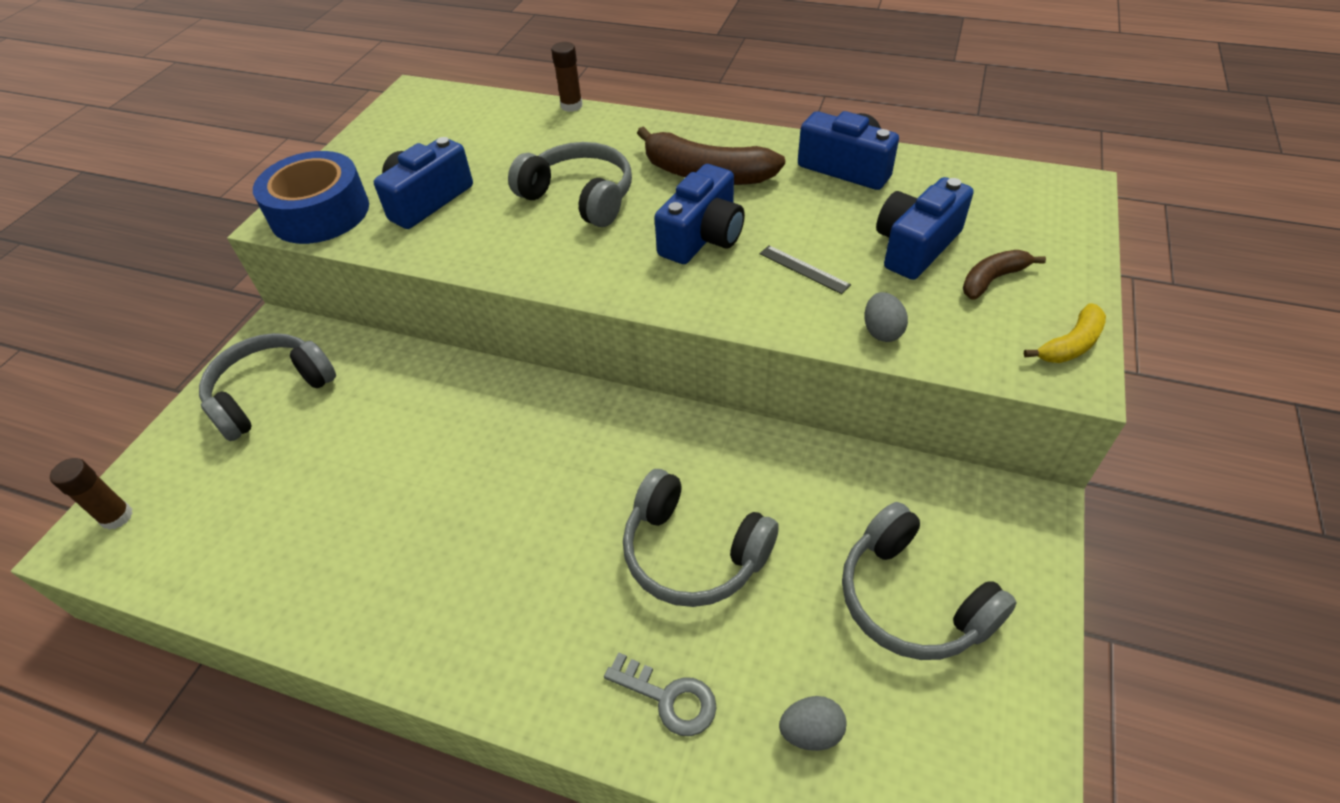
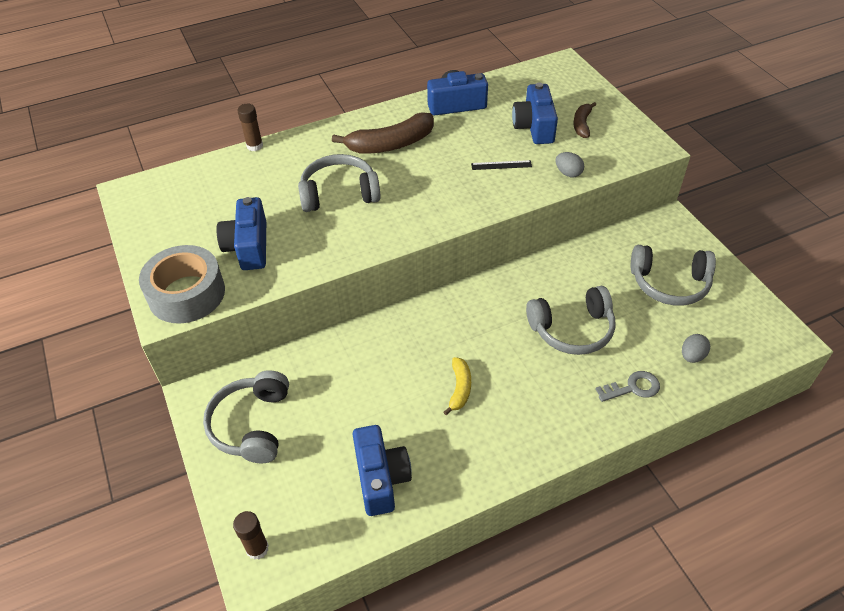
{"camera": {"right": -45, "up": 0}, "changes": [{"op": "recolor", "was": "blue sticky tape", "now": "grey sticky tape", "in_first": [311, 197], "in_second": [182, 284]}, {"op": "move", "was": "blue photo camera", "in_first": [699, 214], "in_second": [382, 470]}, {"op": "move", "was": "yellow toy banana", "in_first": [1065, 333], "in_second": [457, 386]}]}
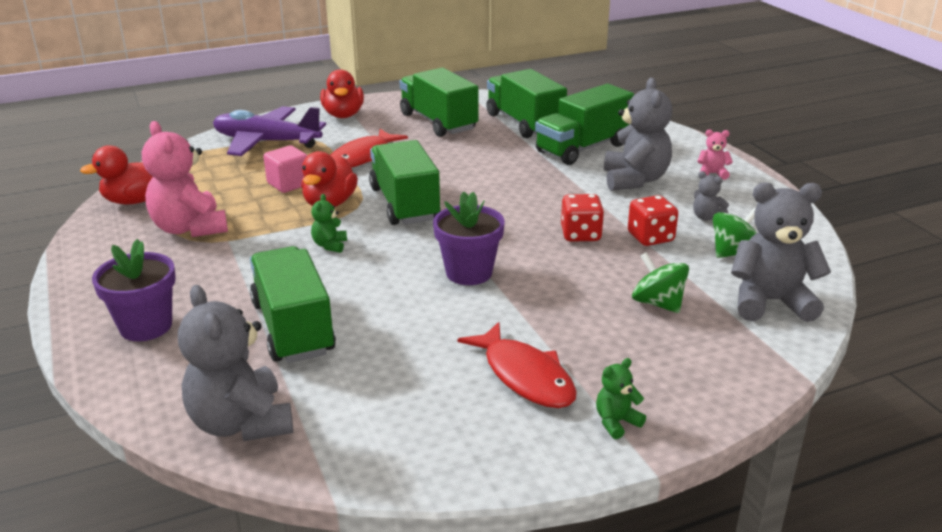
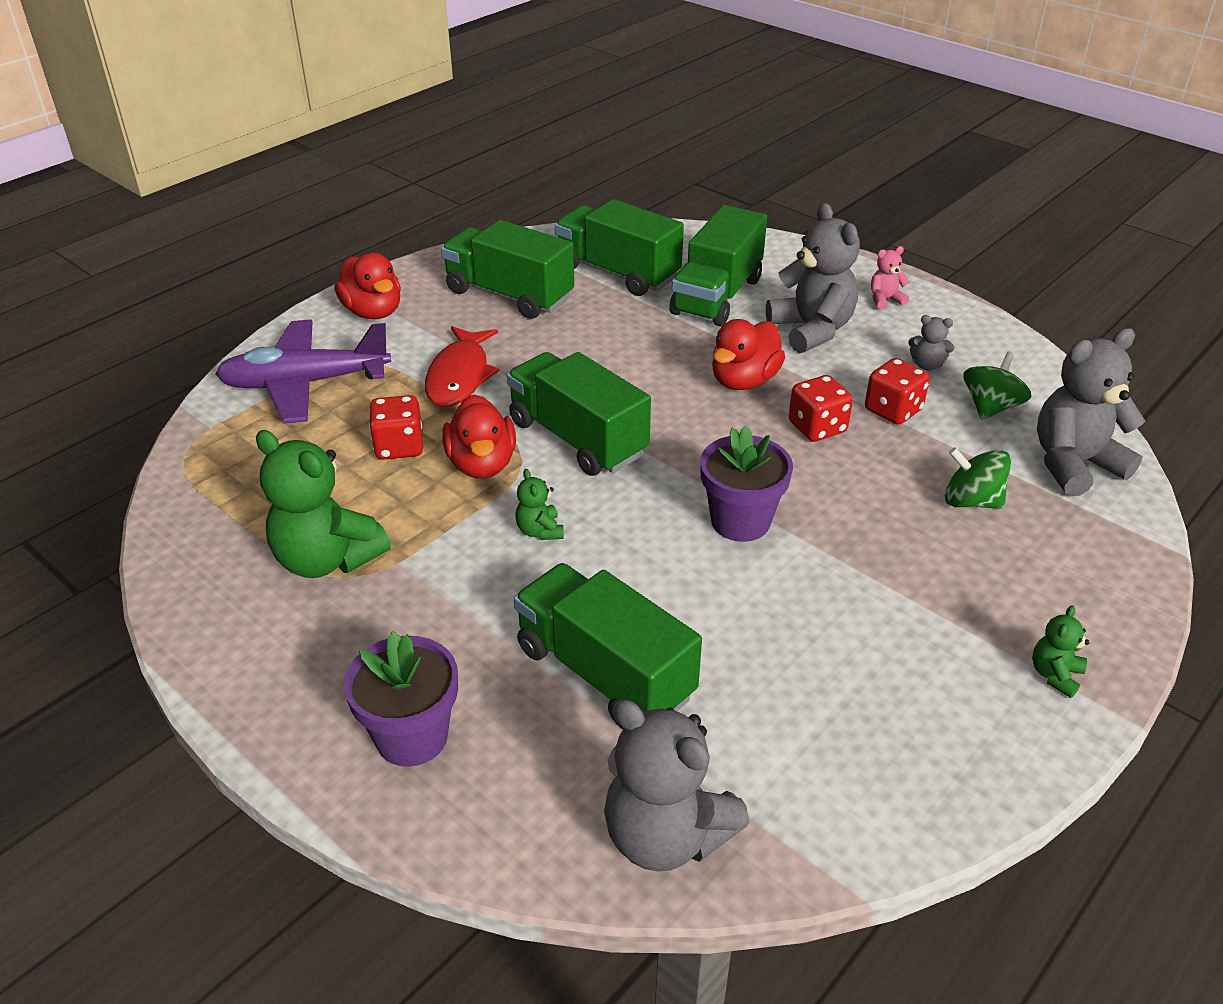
{"camera": {"right": -25, "up": 10}, "changes": [{"op": "recolor", "was": "rose-pink stuffed bear", "now": "leaf-green stuffed bear", "in_first": [185, 179], "in_second": [323, 504]}, {"op": "move", "was": "crimson toy duck", "in_first": [116, 175], "in_second": [748, 354]}, {"op": "replace", "was": "rose-pink solid cube", "now": "crimson die", "in_first": [285, 169], "in_second": [396, 427]}, {"op": "delete", "was": "crimson fish figure", "in_first": [517, 365]}]}
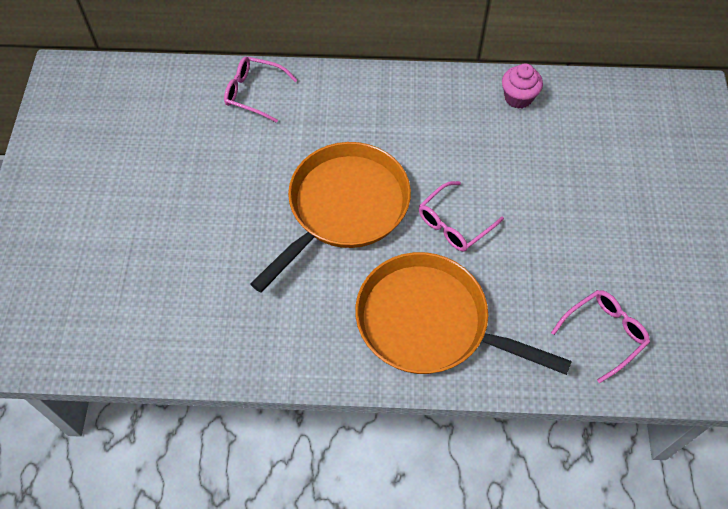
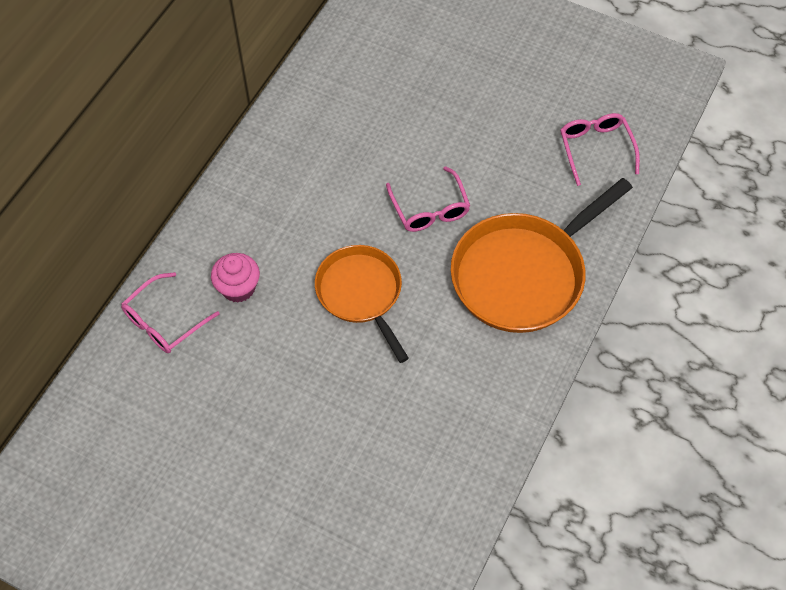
{"camera": {"right": -65, "up": 0}, "changes": [{"op": "move", "was": "rose-pink cupcake", "in_first": [522, 86], "in_second": [235, 278]}, {"op": "resize", "was": "orange-coloured skillet", "in_first": [330, 217], "in_second": [362, 304], "ratio": 0.65}]}
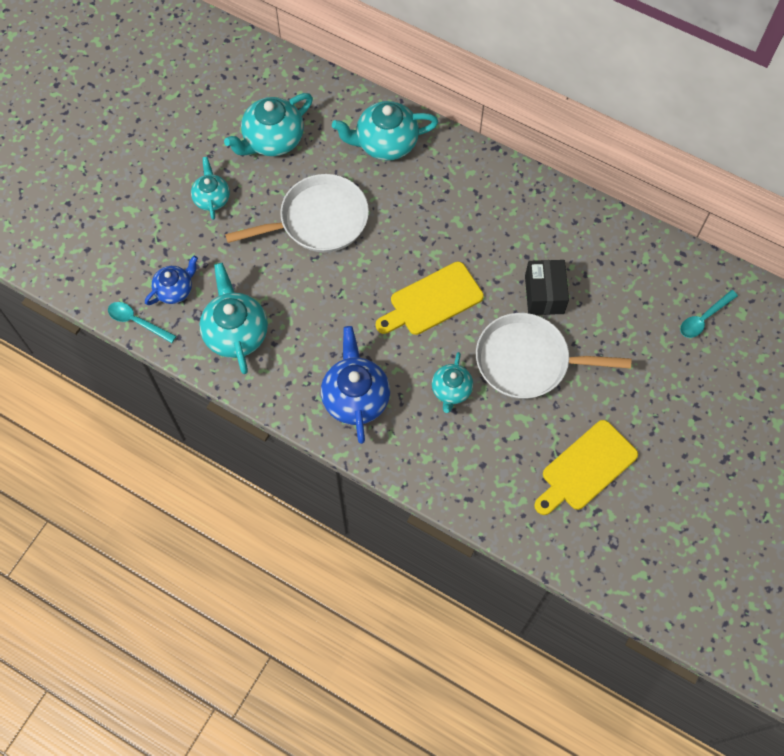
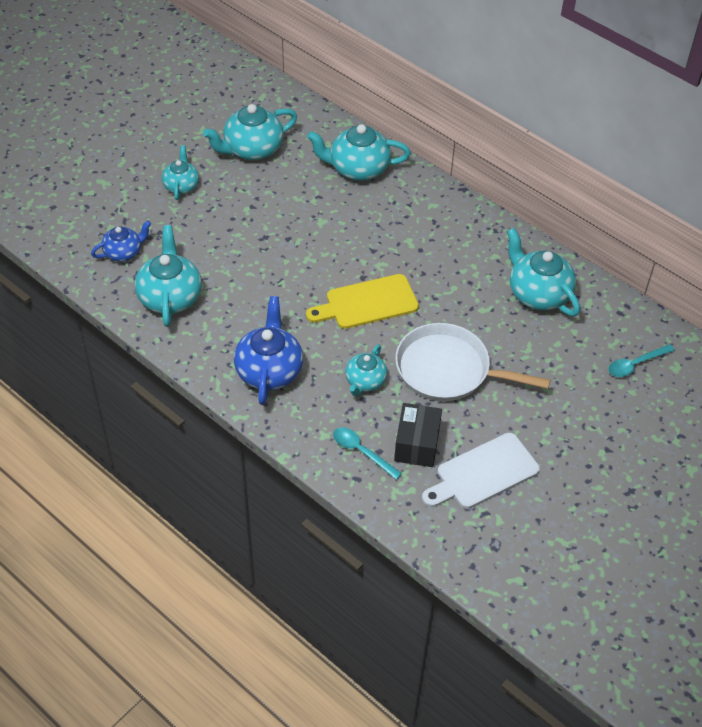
{"camera": {"right": 10, "up": -15}, "changes": [{"op": "delete", "was": "snow-white skillet", "in_first": [297, 213]}, {"op": "move", "was": "black package", "in_first": [547, 287], "in_second": [418, 435]}, {"op": "move", "was": "teal spoon", "in_first": [142, 322], "in_second": [367, 453]}, {"op": "recolor", "was": "yellow cutting board", "now": "snow-white cutting board", "in_first": [586, 467], "in_second": [481, 471]}, {"op": "insert", "now": "teal tea pot", "in_second": [543, 272]}]}
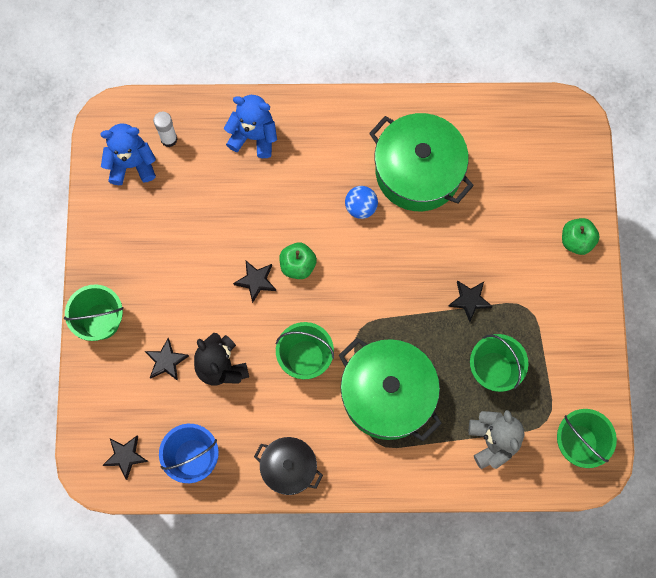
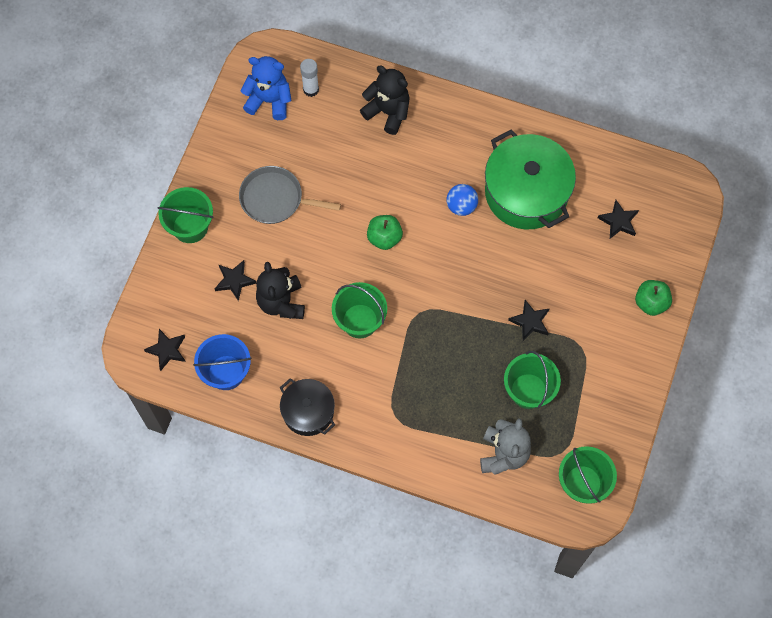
{"camera": {"right": 20, "up": -5}, "changes": [{"op": "recolor", "was": "blue stuffed bear", "now": "black stuffed bear", "in_first": [250, 126], "in_second": [384, 100]}, {"op": "move", "was": "black star", "in_first": [254, 282], "in_second": [618, 219]}, {"op": "delete", "was": "leaf-green cooking pot", "in_first": [390, 390]}, {"op": "insert", "now": "grey skillet", "in_second": [290, 195]}]}
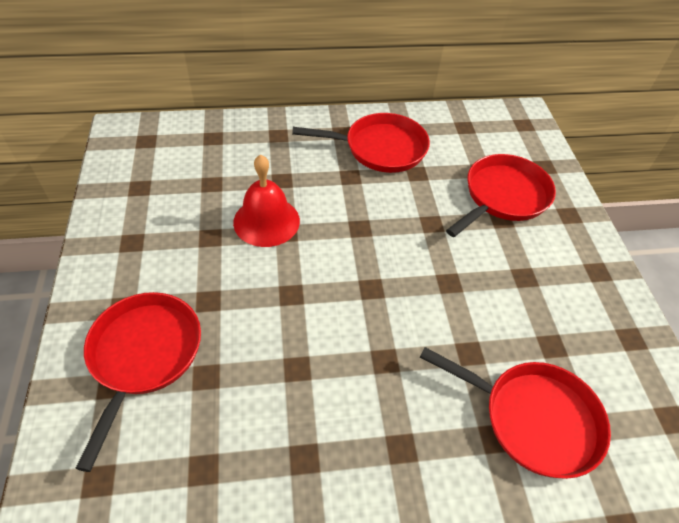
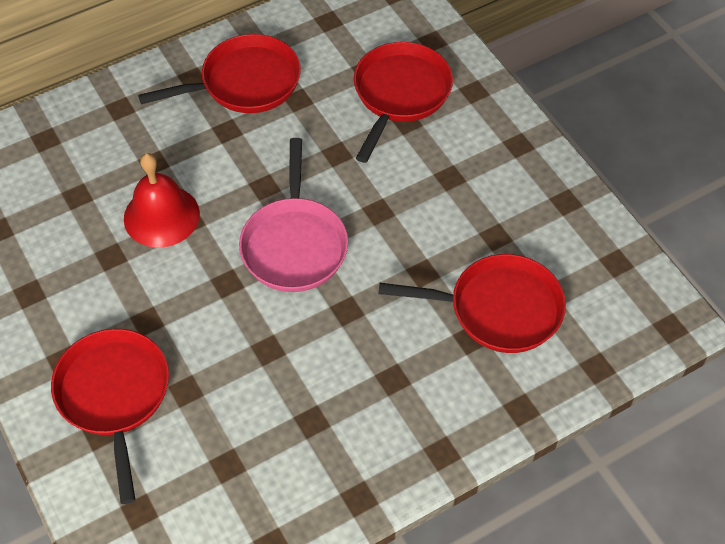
{"camera": {"right": -20, "up": 5}, "changes": [{"op": "insert", "now": "rose-pink skillet", "in_second": [293, 215]}]}
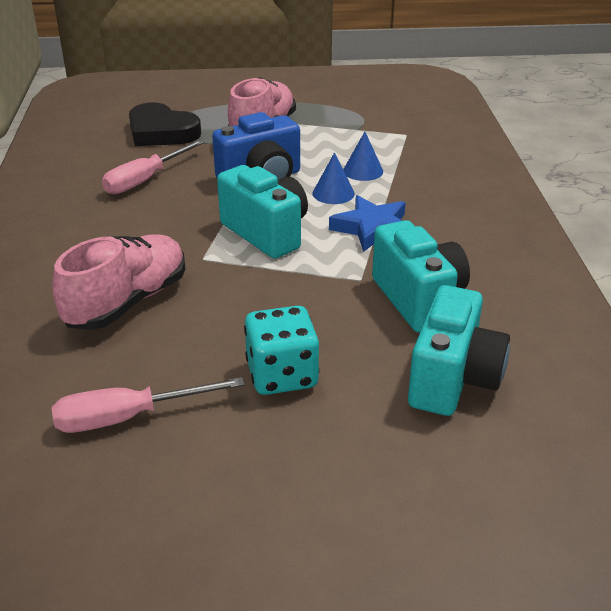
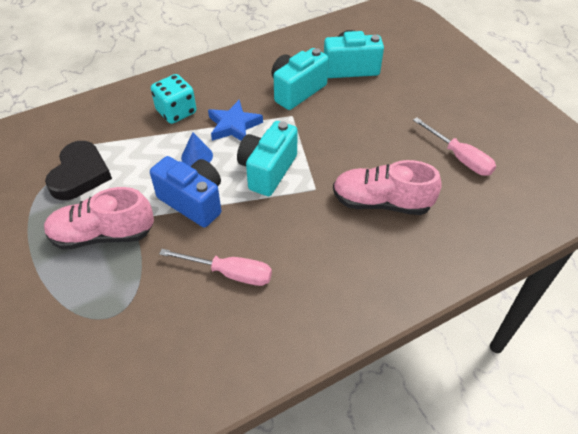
{"camera": {"right": -115, "up": 15}, "changes": [{"op": "move", "was": "black love heart", "in_first": [165, 124], "in_second": [78, 170]}, {"op": "delete", "was": "blue solid cone", "in_first": [363, 156]}, {"op": "move", "was": "teal die", "in_first": [281, 350], "in_second": [174, 99]}]}
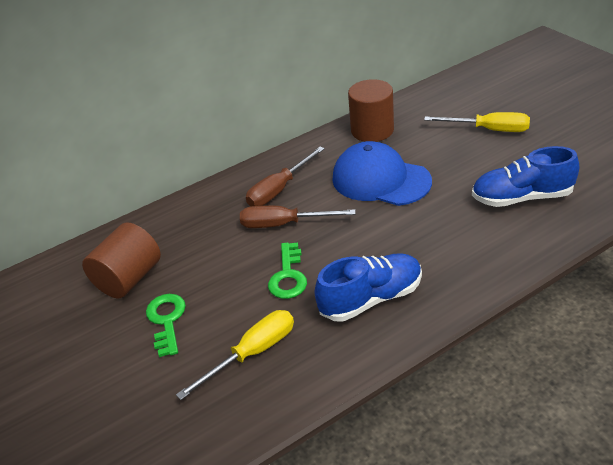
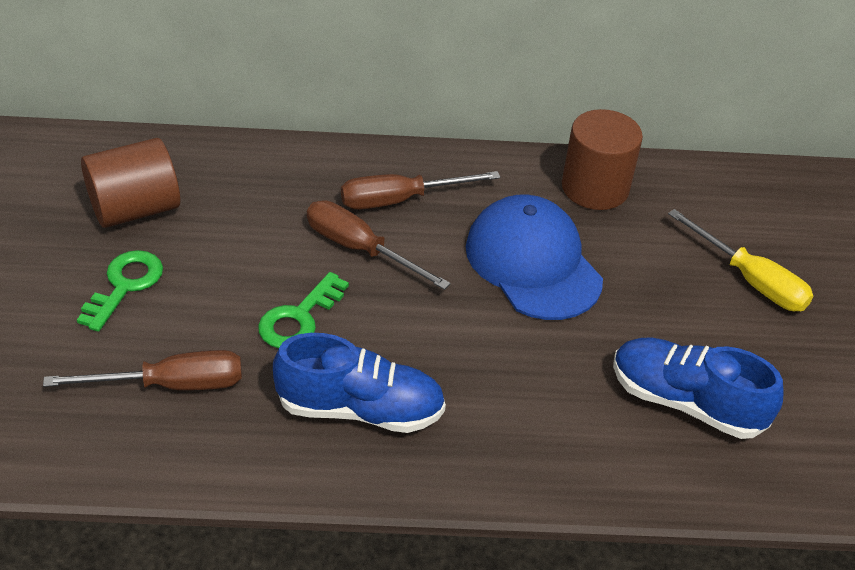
{"camera": {"right": 25, "up": 5}, "changes": [{"op": "recolor", "was": "yellow hand screwdriver", "now": "brown hand screwdriver", "in_first": [235, 355], "in_second": [142, 370]}]}
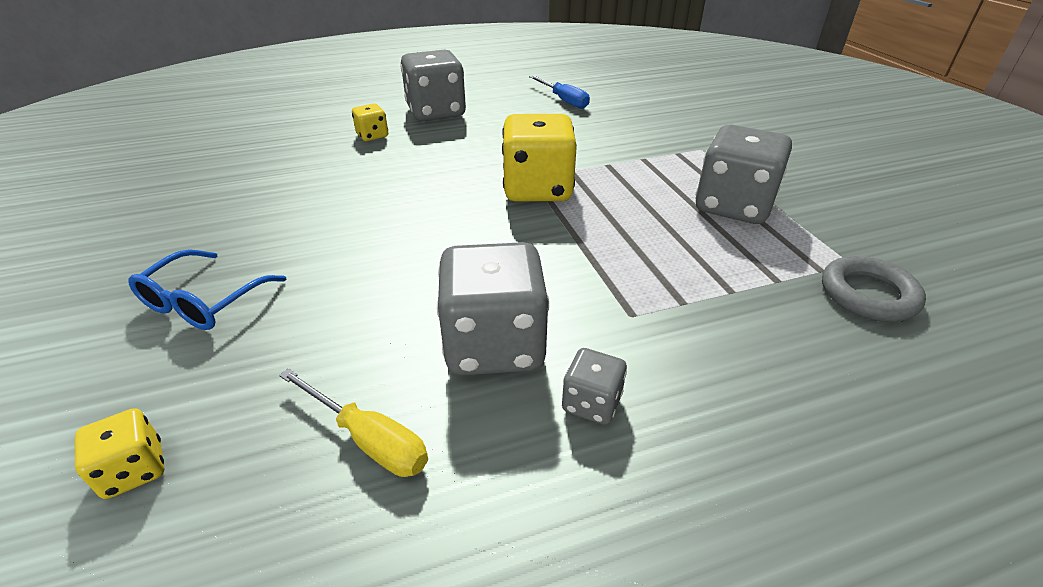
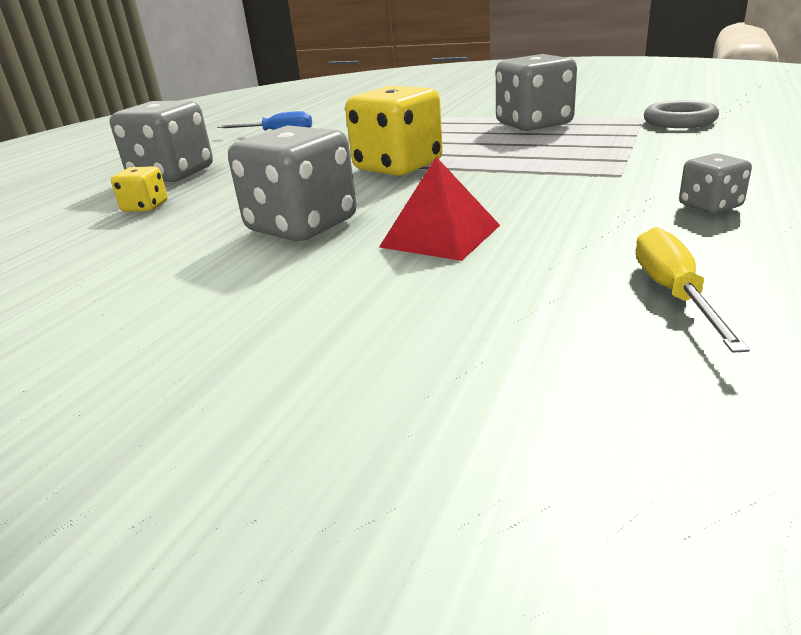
{"camera": {"right": -45, "up": -10}, "changes": [{"op": "move", "was": "grey die", "in_first": [493, 308], "in_second": [292, 183]}, {"op": "delete", "was": "blue spectacles", "in_first": [207, 289]}, {"op": "rotate", "was": "yellow hand screwdriver", "in_first": [353, 423], "in_second": [693, 290], "clockwise": -75}, {"op": "delete", "was": "yellow die", "in_first": [119, 453]}, {"op": "insert", "now": "crimson solid pyramid", "in_second": [439, 209]}]}
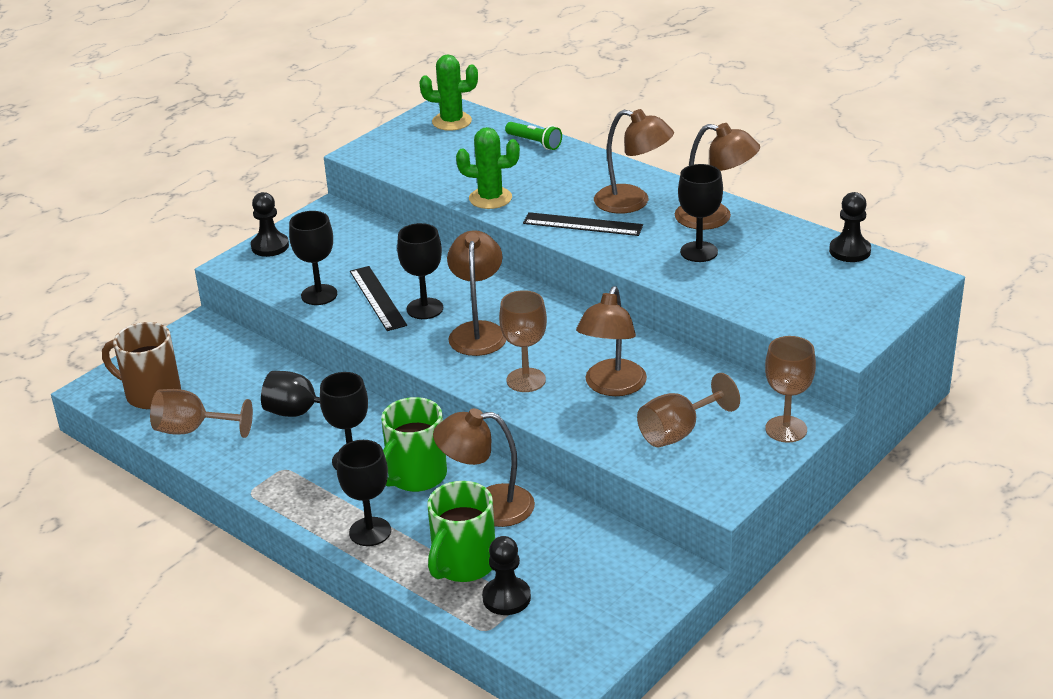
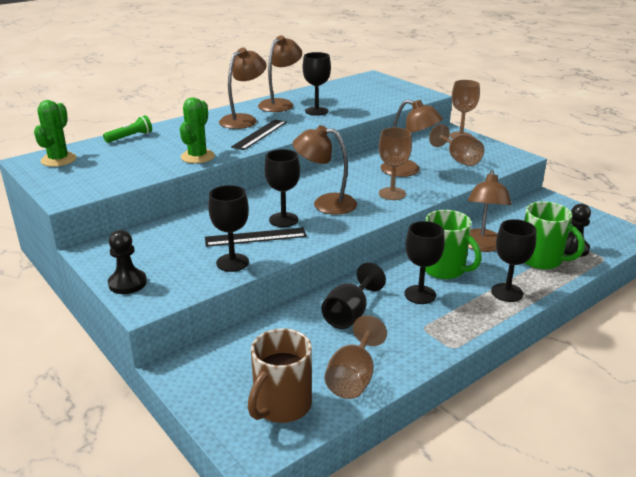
{"camera": {"right": -80, "up": -5}, "changes": [{"op": "delete", "was": "black chess pawn", "in_first": [850, 227]}]}
